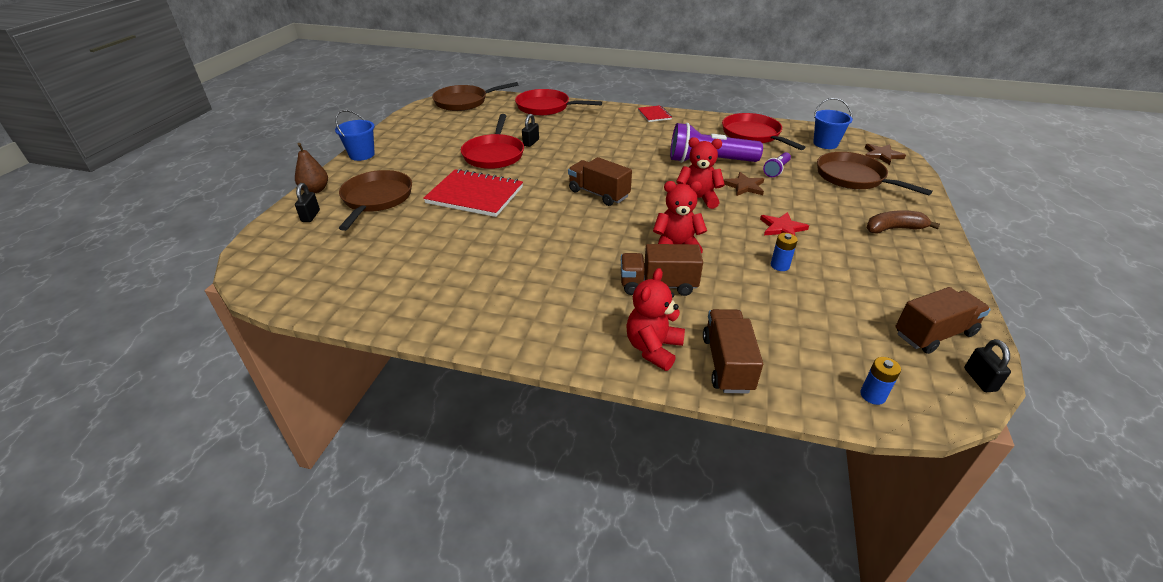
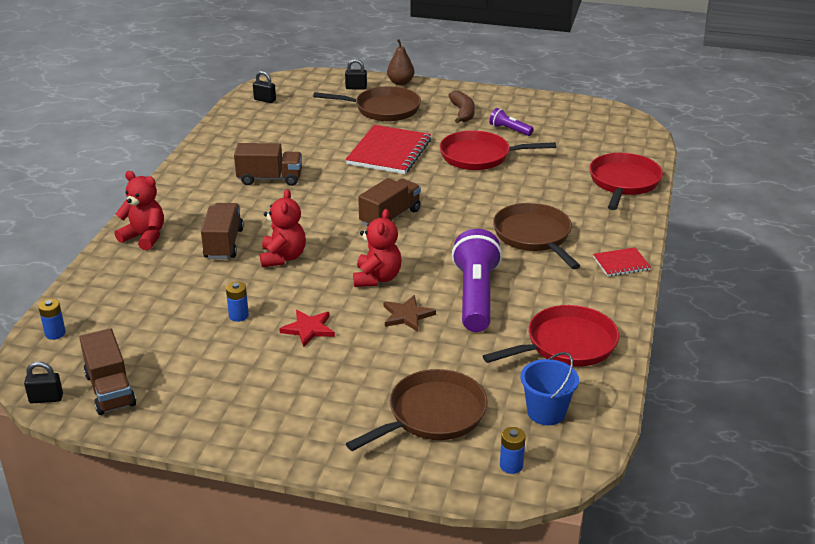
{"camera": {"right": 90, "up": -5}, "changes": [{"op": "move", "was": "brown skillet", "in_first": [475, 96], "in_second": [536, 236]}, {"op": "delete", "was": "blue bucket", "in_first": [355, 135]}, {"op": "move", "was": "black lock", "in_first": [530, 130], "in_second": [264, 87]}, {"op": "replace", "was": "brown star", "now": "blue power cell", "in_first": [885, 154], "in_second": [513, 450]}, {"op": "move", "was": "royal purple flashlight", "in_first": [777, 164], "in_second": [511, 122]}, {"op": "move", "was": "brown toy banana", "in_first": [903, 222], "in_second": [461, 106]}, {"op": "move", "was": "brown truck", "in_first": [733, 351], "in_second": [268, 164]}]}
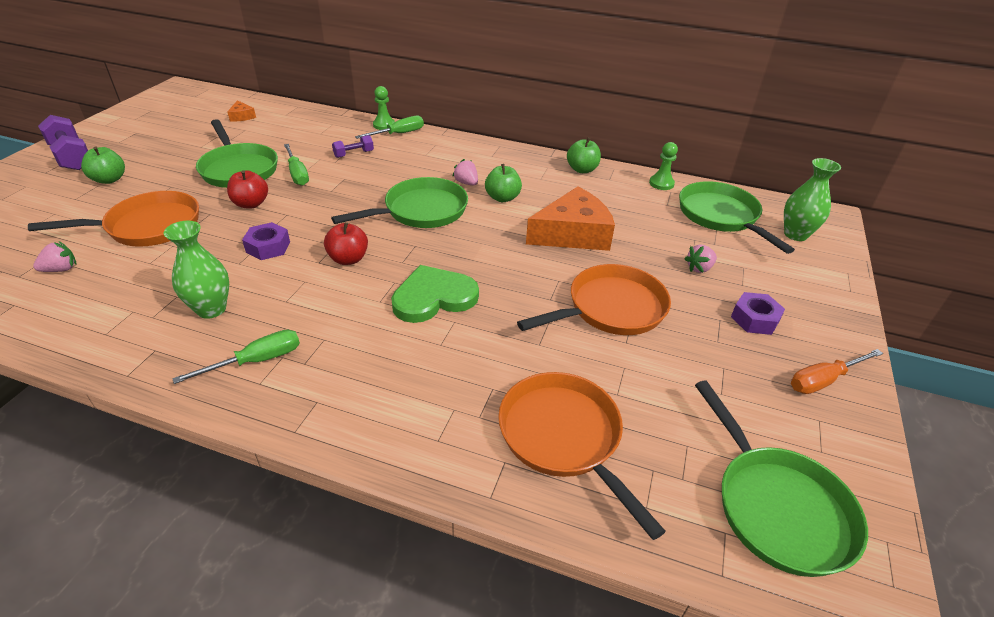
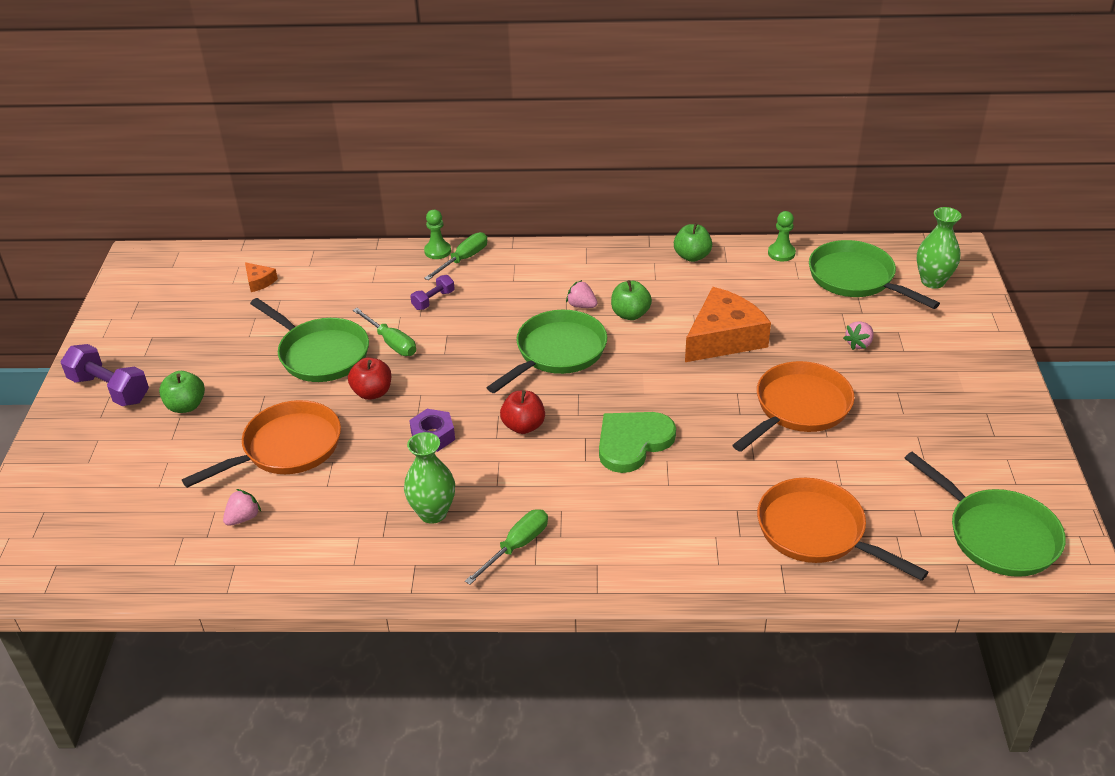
{"camera": {"right": -15, "up": 0}, "changes": [{"op": "delete", "was": "royal purple hexagon nut", "in_first": [758, 313]}, {"op": "delete", "was": "orange-coloured hand screwdriver", "in_first": [837, 371]}]}
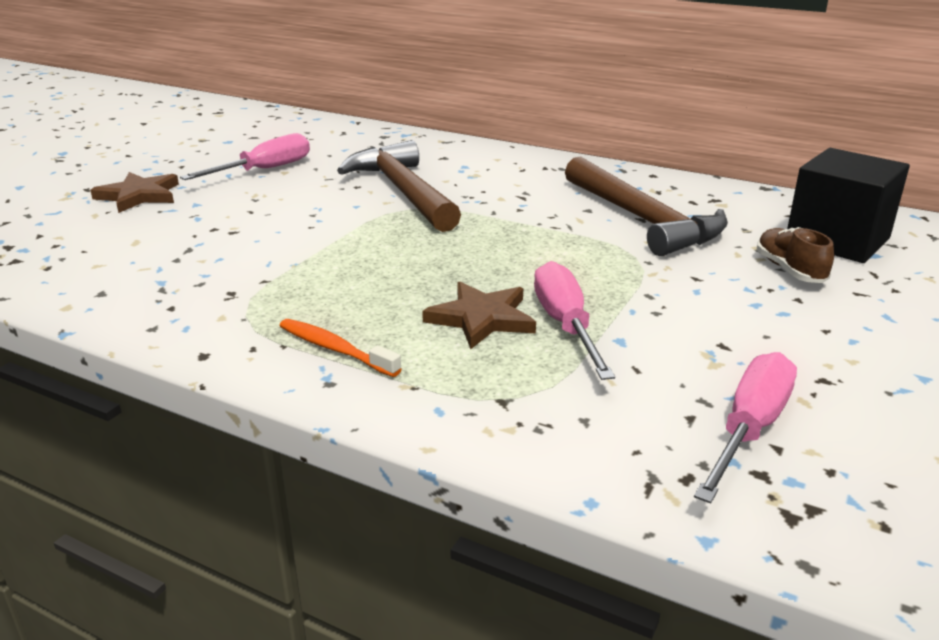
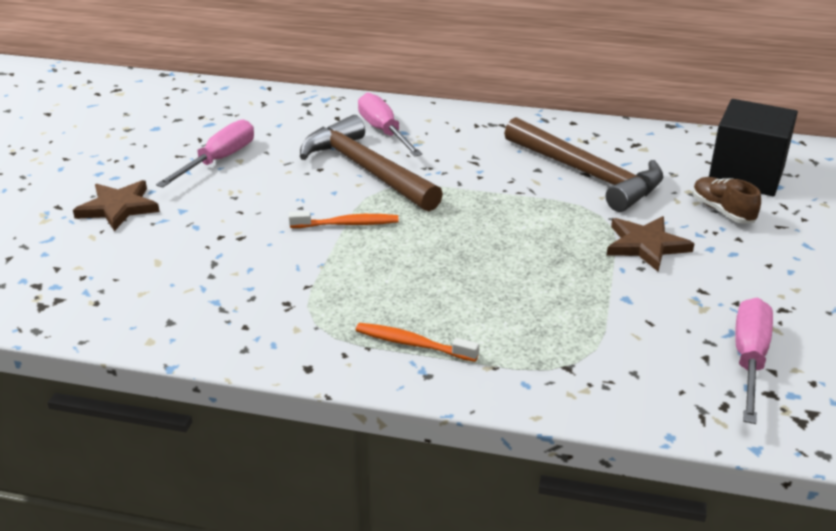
{"camera": {"right": -15, "up": 5}, "changes": [{"op": "move", "was": "rose-pink hand screwdriver", "in_first": [574, 320], "in_second": [390, 124]}, {"op": "move", "was": "brown star", "in_first": [479, 315], "in_second": [650, 244]}, {"op": "insert", "now": "orange-coloured dental brush", "in_second": [344, 219]}]}
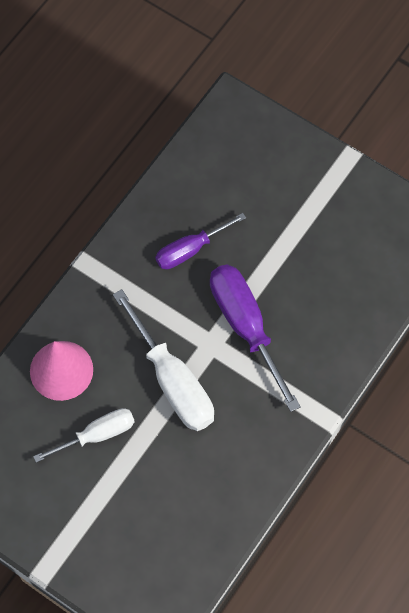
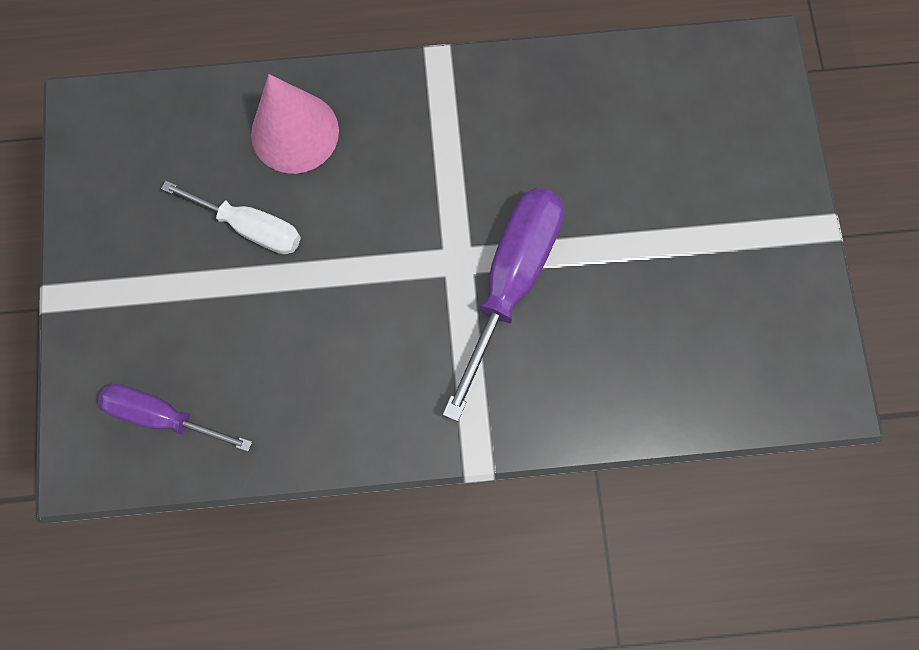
{"camera": {"right": 50, "up": 10}, "changes": [{"op": "move", "was": "royal purple hand screwdriver", "in_first": [200, 241], "in_second": [175, 418]}, {"op": "delete", "was": "snow-white hand screwdriver", "in_first": [163, 360]}]}
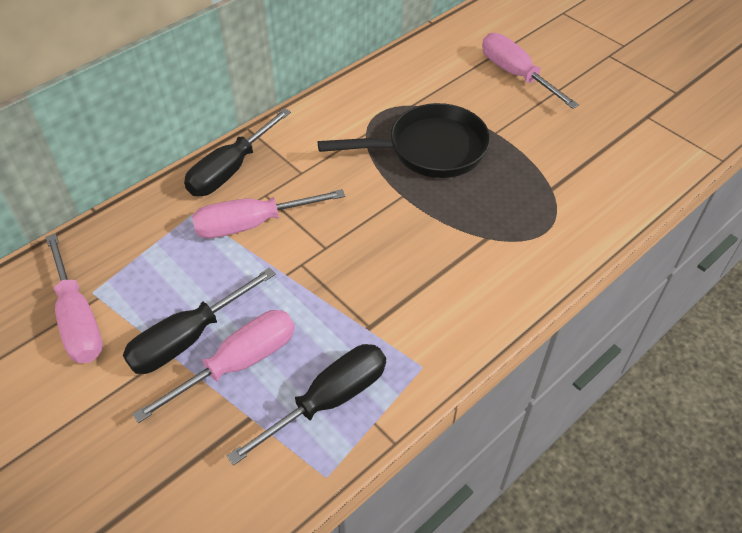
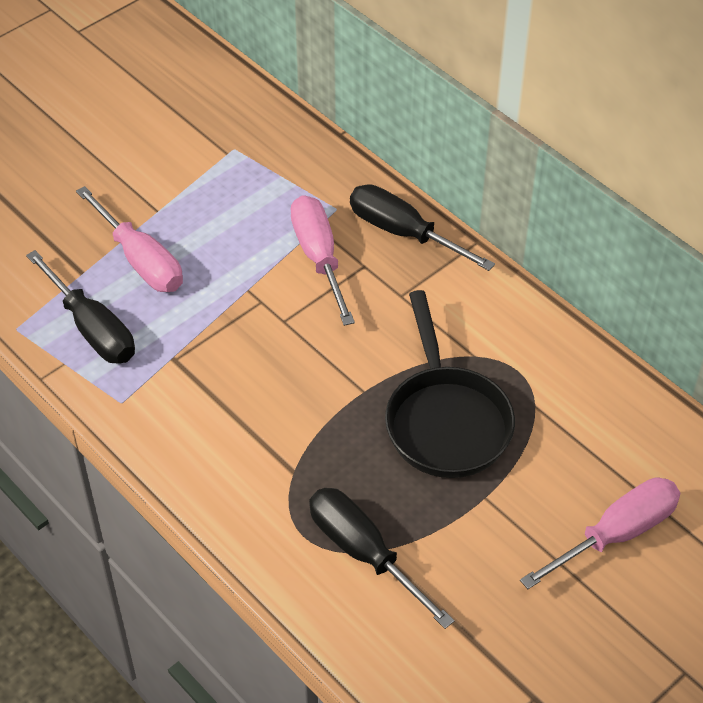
{"camera": {"right": 90, "up": 0}, "changes": [{"op": "delete", "was": "rose-pink hand screwdriver", "in_first": [74, 298]}, {"op": "move", "was": "black hand screwdriver", "in_first": [199, 320], "in_second": [381, 558]}]}
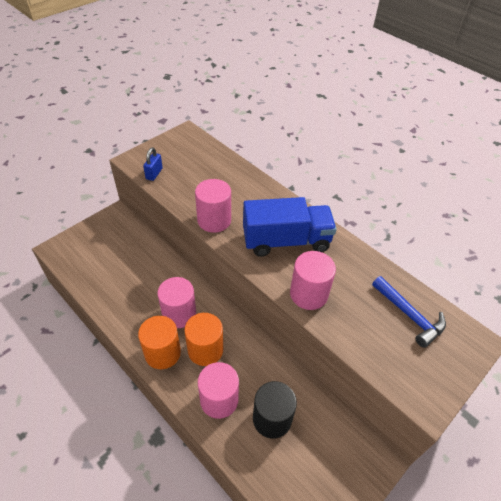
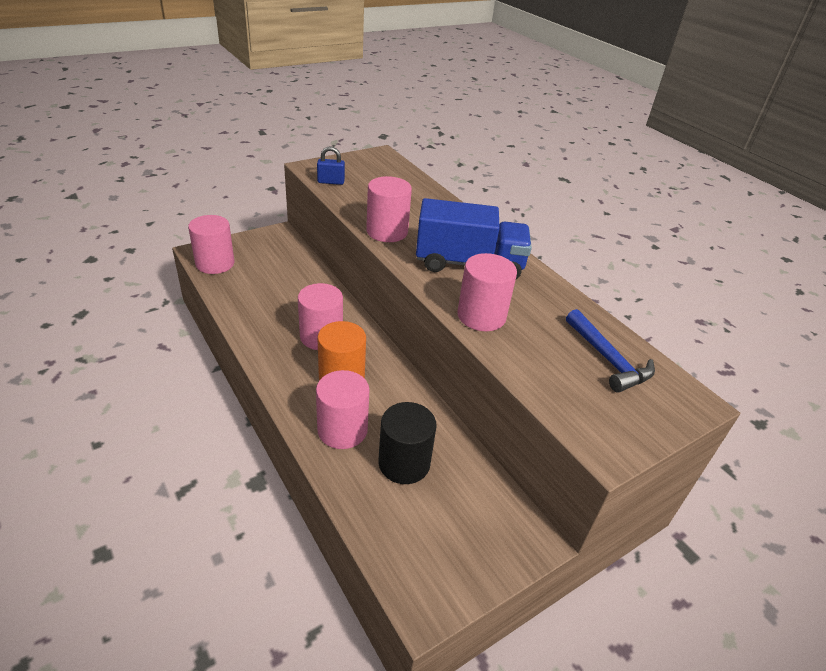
{"camera": {"right": 10, "up": -10}, "changes": [{"op": "rotate", "was": "blue lock", "in_first": [153, 164], "in_second": [331, 165], "clockwise": 60}, {"op": "delete", "was": "orange-coloured cylinder", "in_first": [159, 342]}, {"op": "insert", "now": "rose-pink cylinder", "in_second": [211, 244]}]}
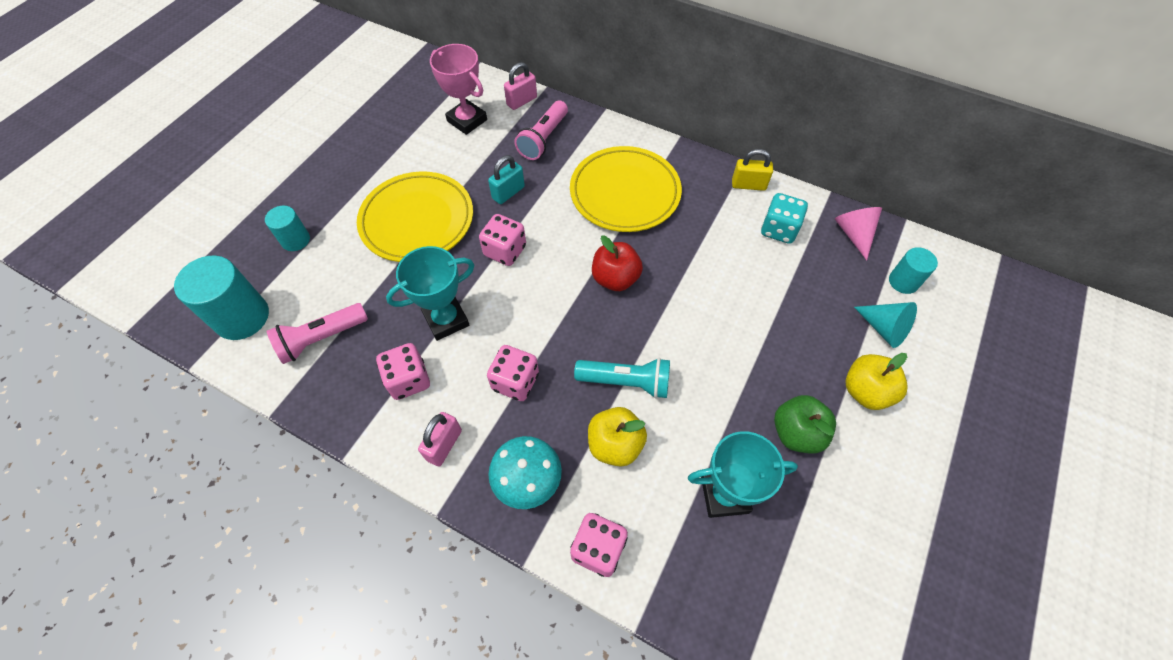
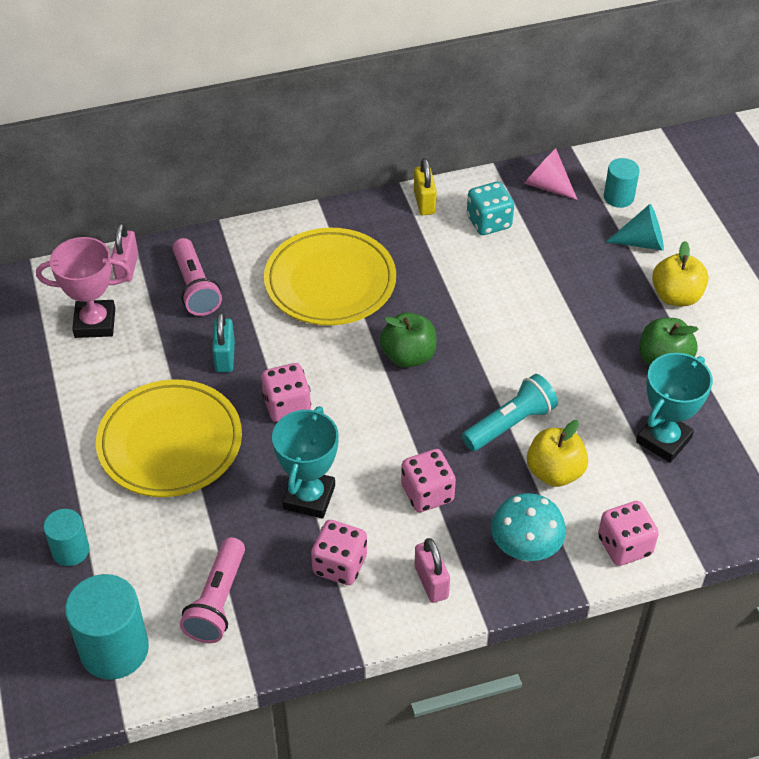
{"camera": {"right": -45, "up": -10}, "changes": [{"op": "rotate", "was": "yellow lock", "in_first": [752, 170], "in_second": [425, 186], "clockwise": -60}, {"op": "recolor", "was": "crimson apple", "now": "leaf-green apple", "in_first": [617, 263], "in_second": [408, 340]}]}
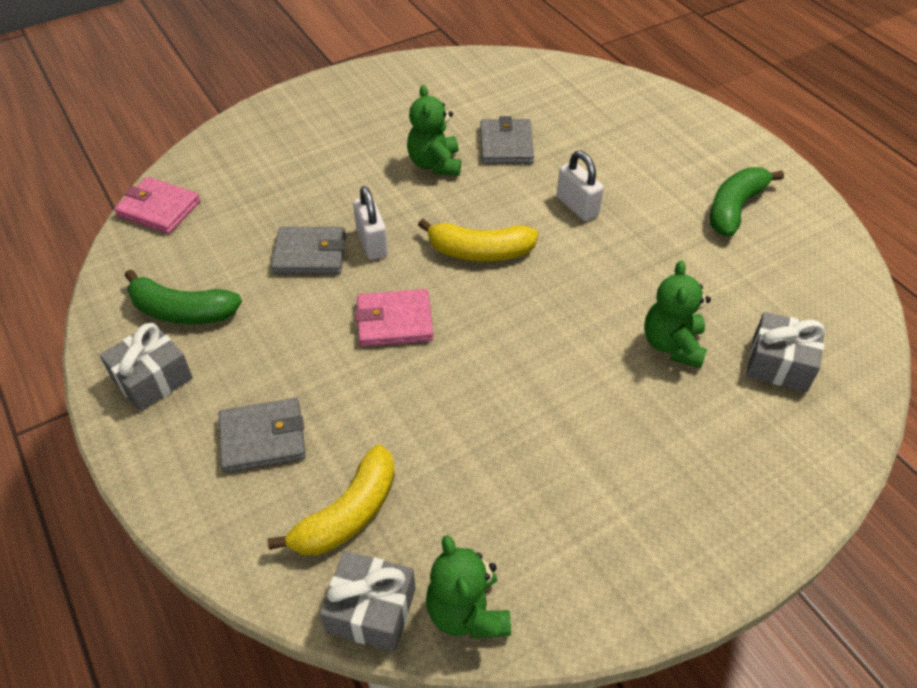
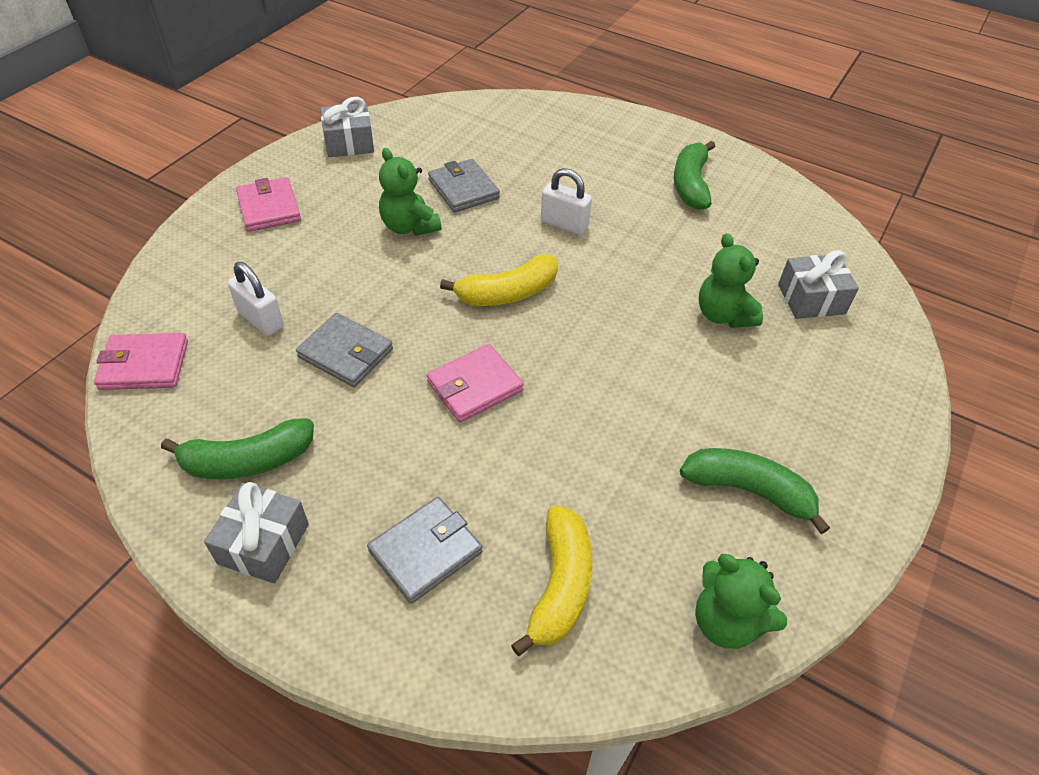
{"camera": {"right": -30, "up": 0}, "changes": [{"op": "move", "was": "snow-white lock", "in_first": [370, 223], "in_second": [256, 299]}, {"op": "rotate", "was": "grey wallet", "in_first": [308, 250], "in_second": [344, 350], "clockwise": 60}, {"op": "move", "was": "grey wrapped gift", "in_first": [368, 601], "in_second": [347, 127]}, {"op": "insert", "now": "rose-pink wallet", "in_second": [268, 204]}, {"op": "insert", "now": "leaf-green toy banana", "in_second": [755, 491]}]}
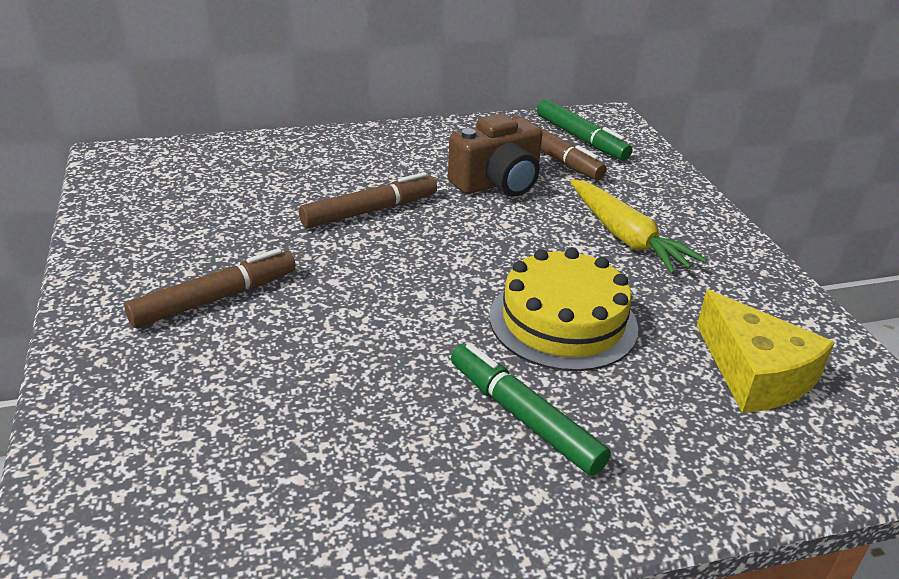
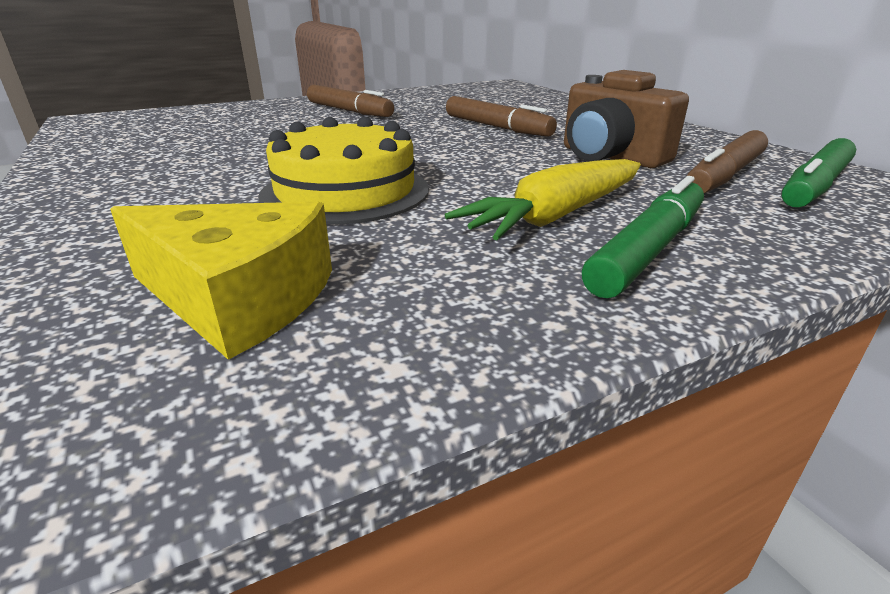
{"camera": {"right": 80, "up": -5}, "changes": [{"op": "rotate", "was": "yellow piece of cheese", "in_first": [766, 351], "in_second": [221, 281], "clockwise": -120}, {"op": "move", "was": "leaf-green felt pen", "in_first": [531, 409], "in_second": [643, 237]}]}
